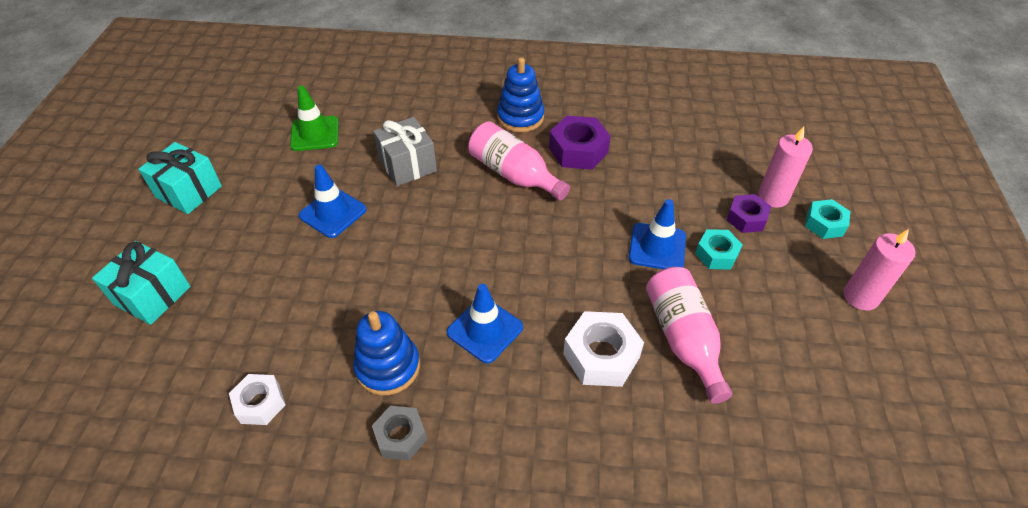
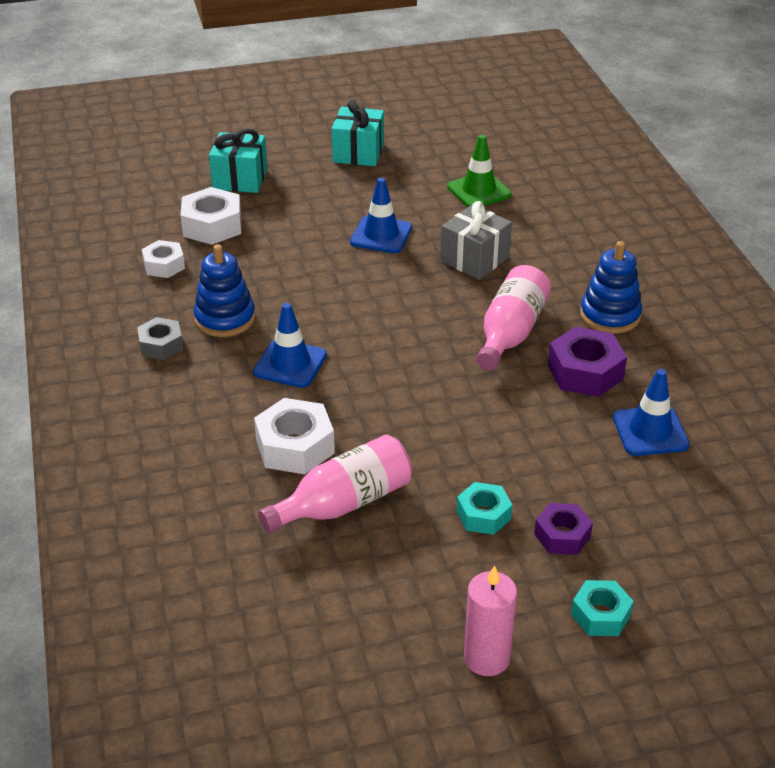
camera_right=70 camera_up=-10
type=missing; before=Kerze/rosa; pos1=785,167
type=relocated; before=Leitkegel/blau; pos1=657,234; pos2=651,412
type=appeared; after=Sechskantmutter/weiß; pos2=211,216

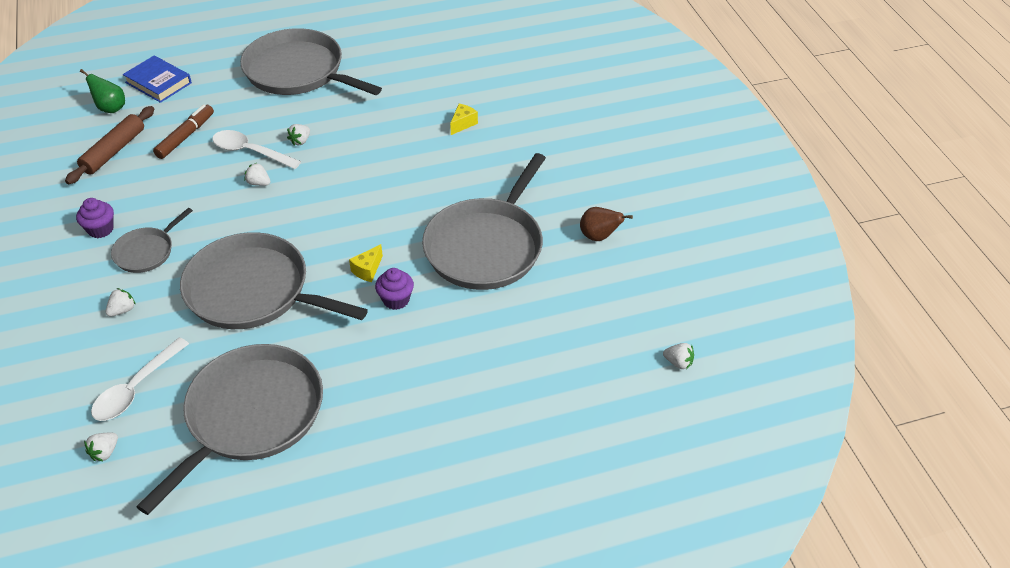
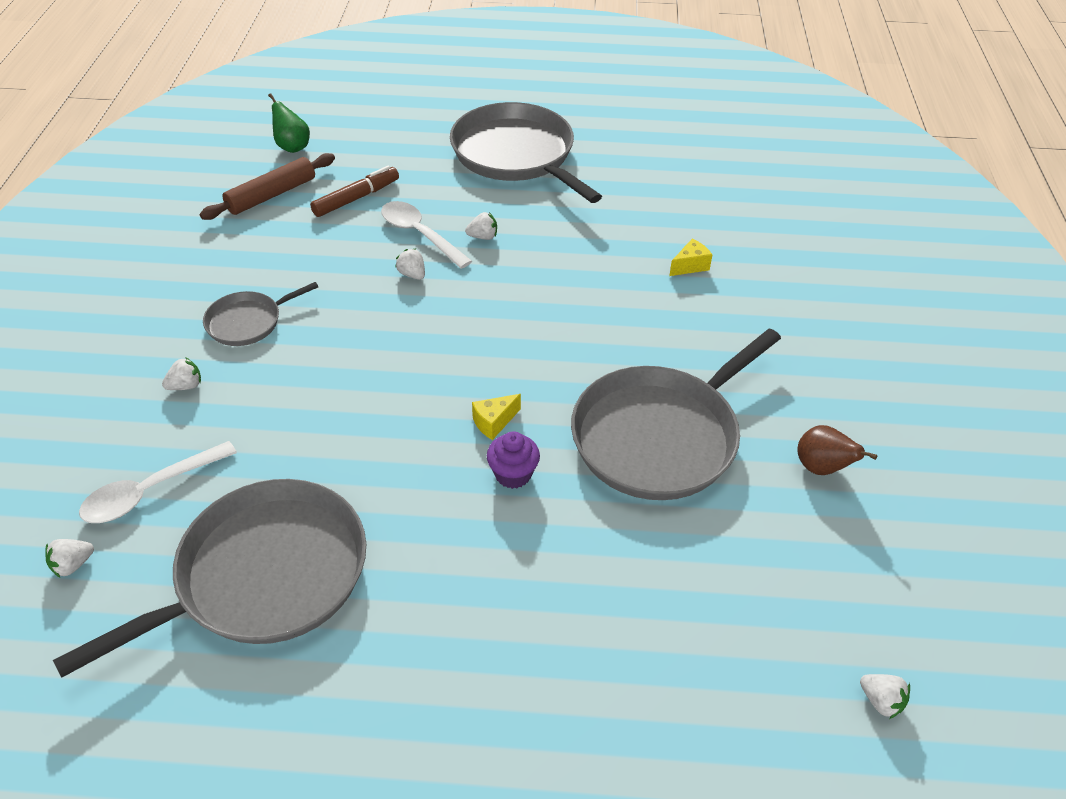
camera_right=20 camera_up=0
type=missing; before=Buch/blau; pos1=157,79
type=spun; before=Erdbeere/weiß; pos1=298,135; pos2=481,226; turn=-150
type=missing; before=Muffin/lila; pos1=95,218
type=missing; before=Pfanne/grau; pos1=274,280

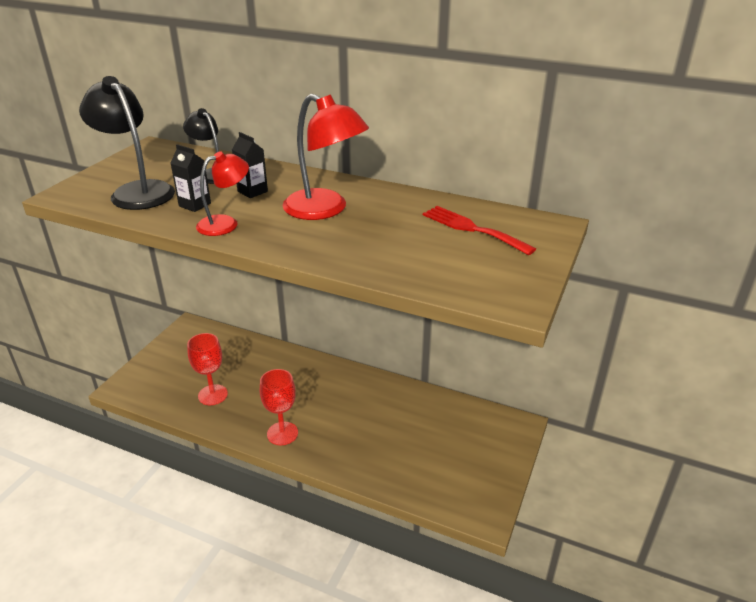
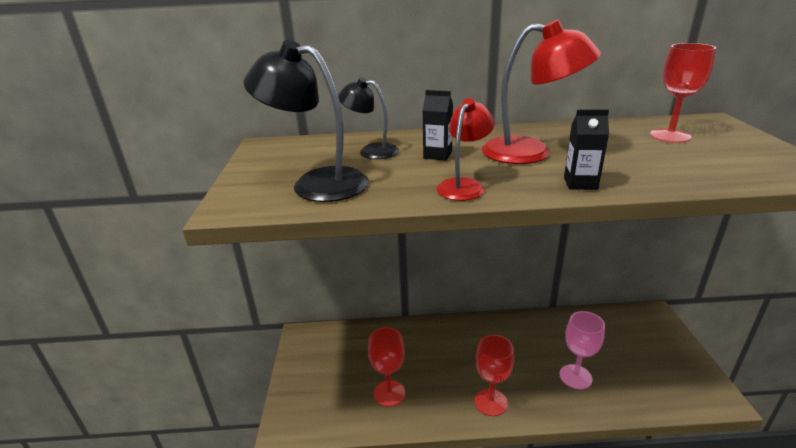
camera_right=-25 camera_up=-5
type=relocated; before=Getränkekarton/schwarz; pos1=191,178; pos2=586,149
type=exchanged; before=Gabel/rot; after=Kelch/rot; pos1=479,230; pos2=683,93
type=appeared; after=Kelch/rosa; pos2=582,350

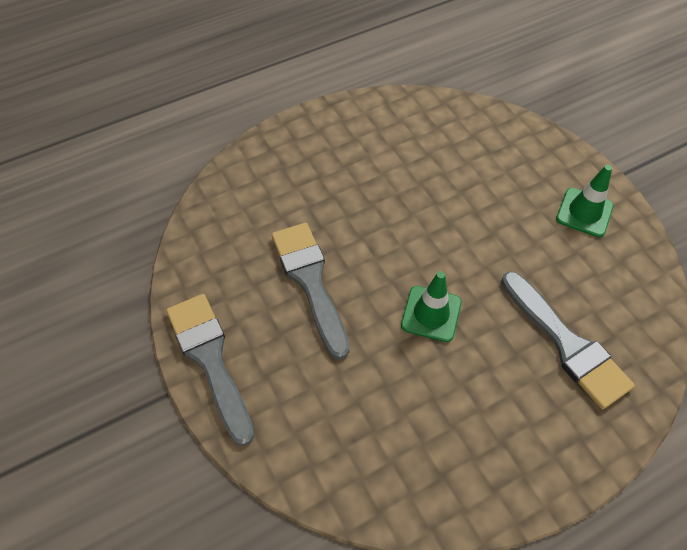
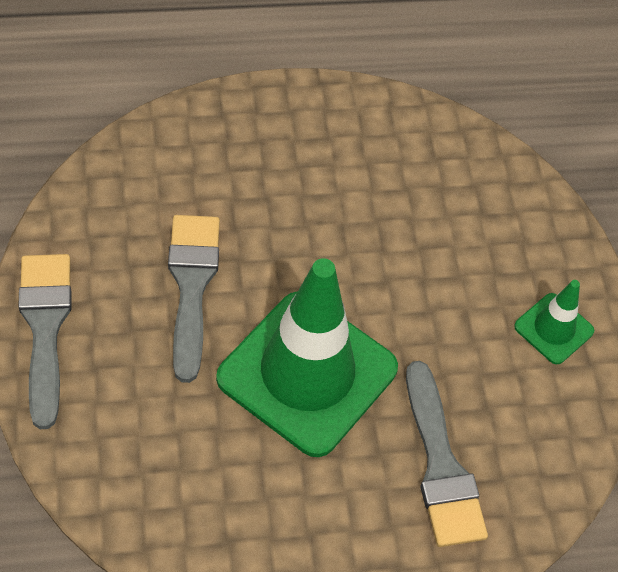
camera_right=15 camera_up=0
type=size; before=Leitkegel/grün; pos1=431,306; pos2=307,357; scale=2.2

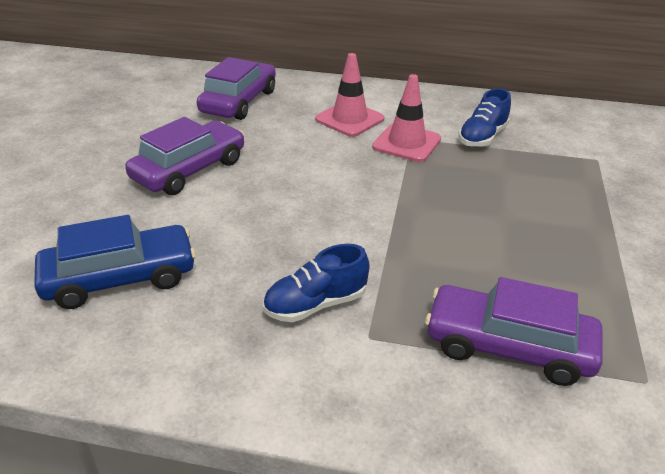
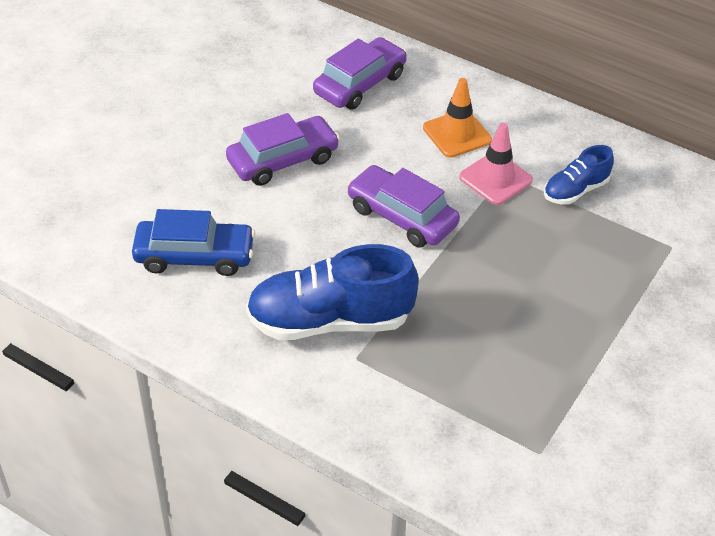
camera_right=20 camera_up=10
type=colour; before=Leitkegel/rosa; after=Leitkegel/orange; pos1=349,95; pos2=457,118
type=size; before=Schuh/blau; pos1=316,283; pos2=332,292; scale=1.89
type=relocated; before=Auto/lila; pos1=514,331; pos2=403,206

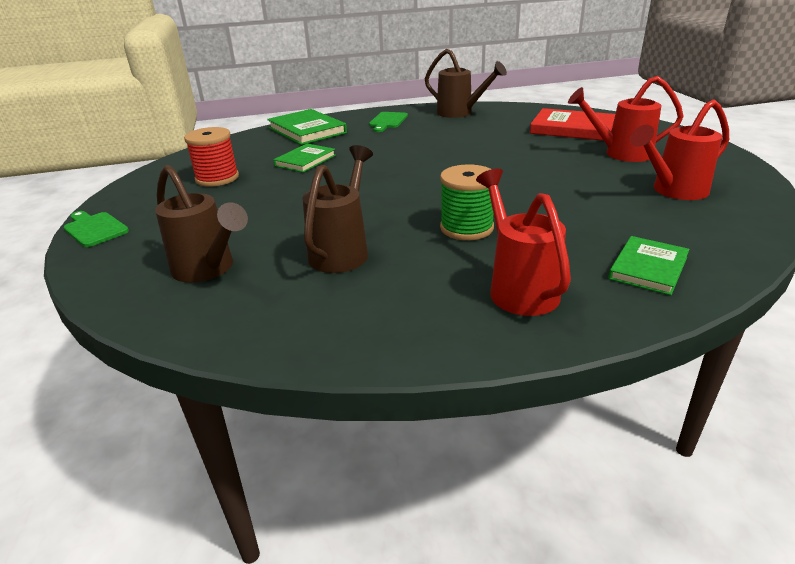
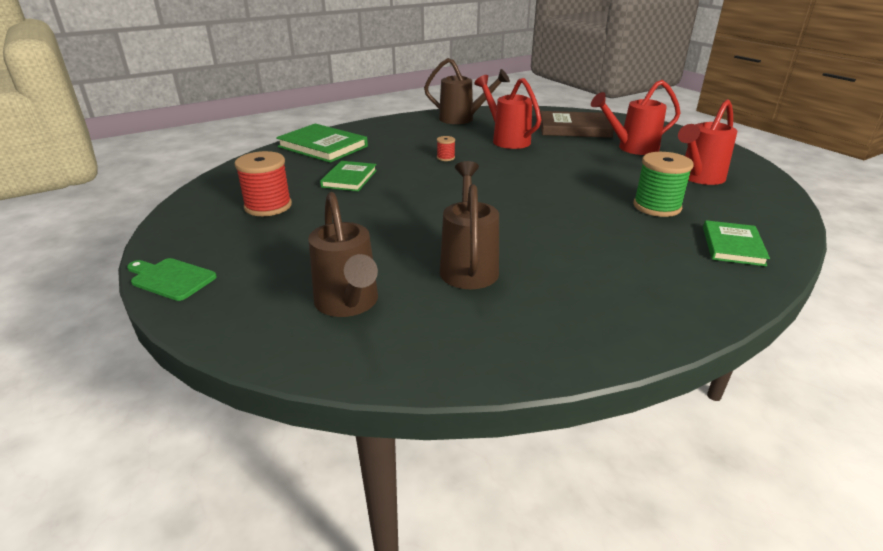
camera_right=-20 camera_up=0
type=colour; before=Buch/rot; after=Buch/braun; pos1=572,124; pos2=577,124
type=missing; before=Schneidebrett/grün; pos1=388,122
type=relocated; before=Garnrolle/grün; pos1=467,202; pos2=663,184
type=spun; before=Gießkanne/braun; pos1=201,224; pos2=343,254; turn=45
type=relocated; before=Gießkanne/rot; pos1=523,242; pos2=508,112
type=appeared; after=Garnrolle/rot; pos2=446,148

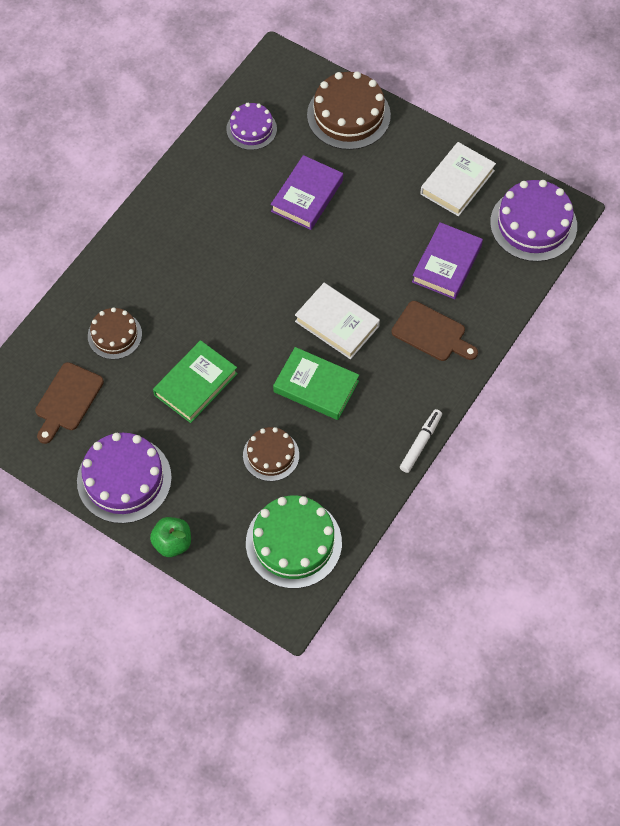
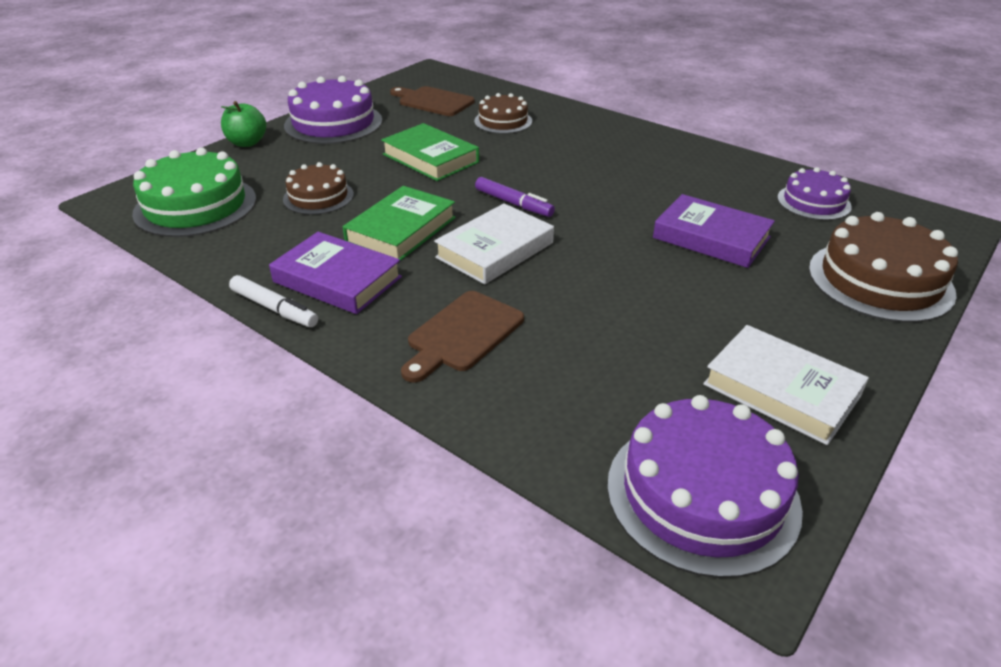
camera_right=95 camera_up=-25
type=relocated; before=Buch/lila; pos1=447,260; pos2=335,273
type=appeared; after=Filzstift/lila; pos2=515,197

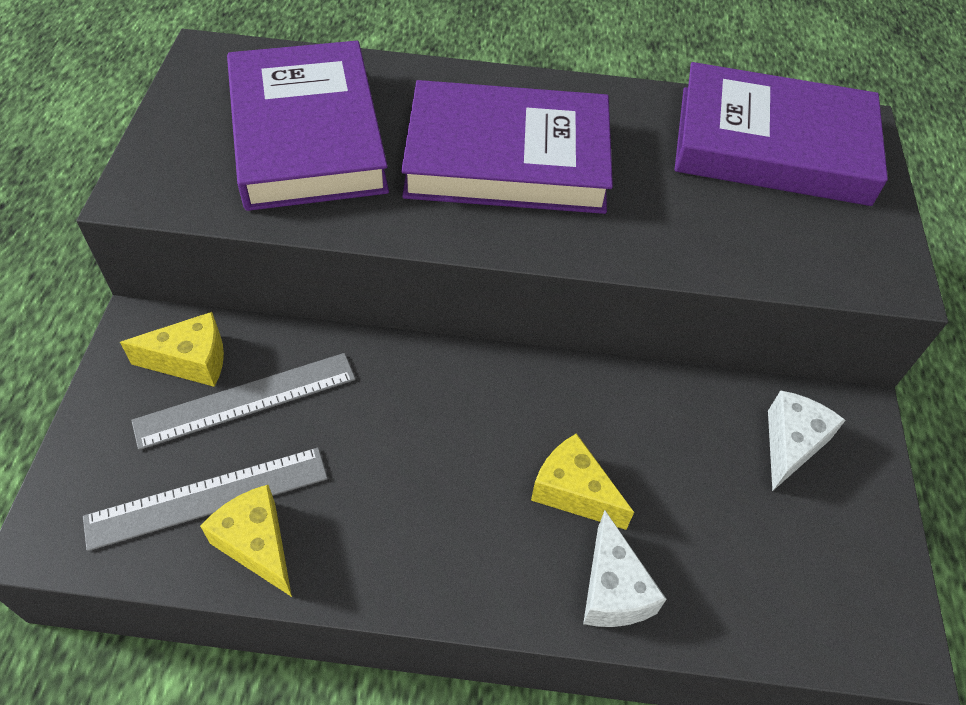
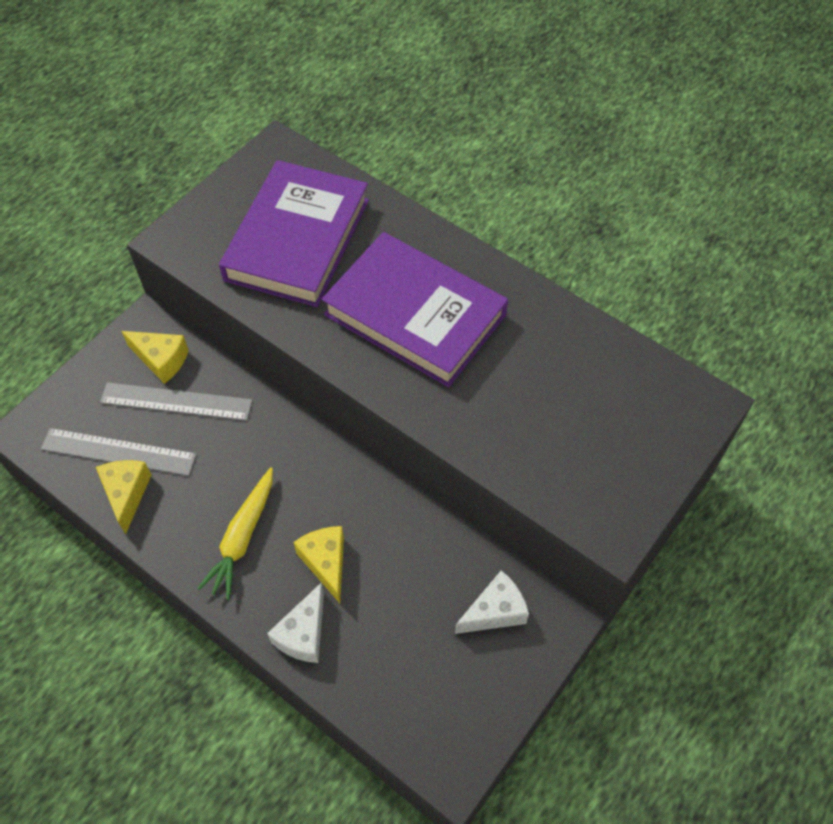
camera_right=35 camera_up=5
type=missing; before=Buch/lila; pos1=781,134
type=appeared; after=Karotte/gelb; pos2=235,533

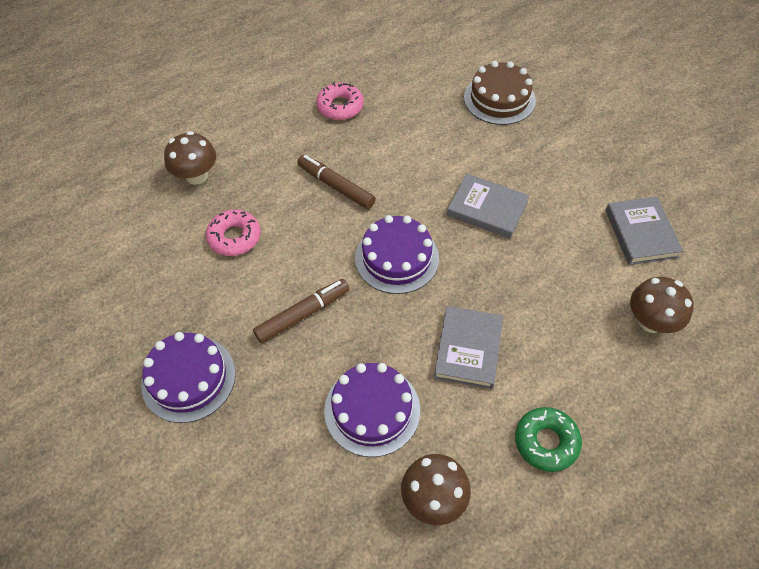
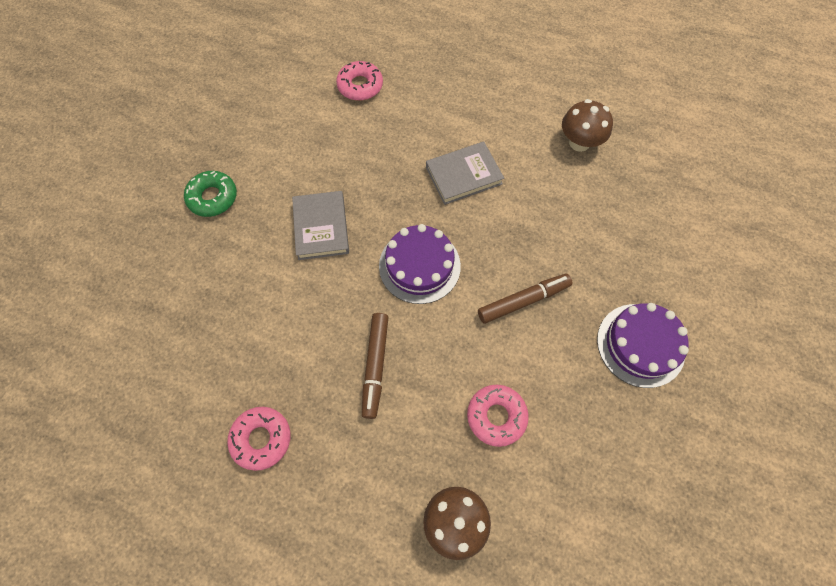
camera_right=-125 camera_up=10
type=missing; before=Kuchen/braun; pos1=500,93
type=missing; before=Buch/grau; pos1=644,231
type=exchanged; before=Pilz/braun; after=Donut/rosa; pos1=662,305; pos2=359,81
type=spun; before=Filzstift/braun; pos1=301,311; pos2=525,299; turn=135
type=missing; before=Kuchen/lila; pos1=372,410
type=relocated; before=Donut/grün; pos1=548,439; pos2=210,194

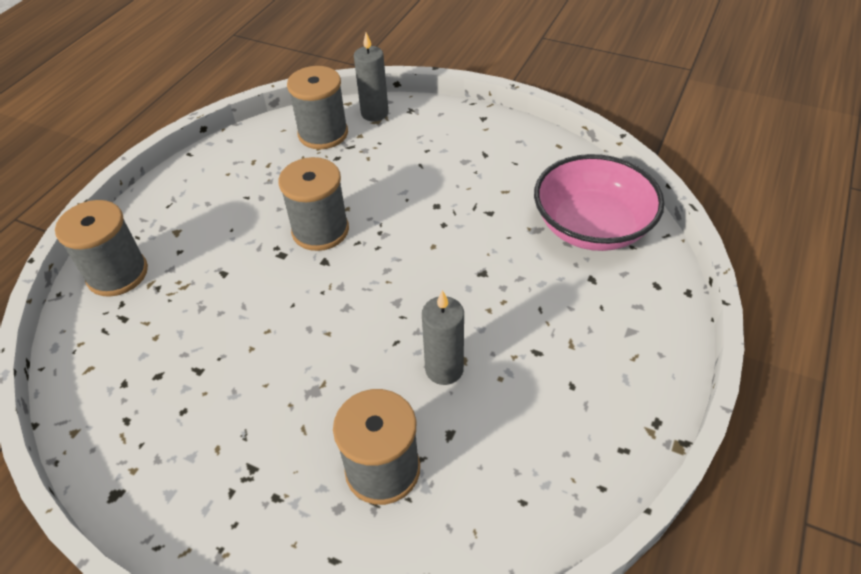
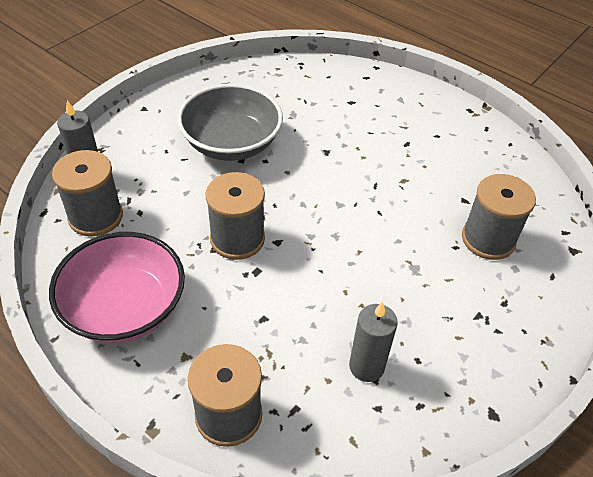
camera_right=-80 camera_up=0
type=relocated; before=Schüssel/rosa; pos1=599,202; pos2=117,287
type=relocated; before=Kerze/grau; pos1=443,337; pos2=373,341
type=appeared; after=Schüssel/grau; pos2=230,122

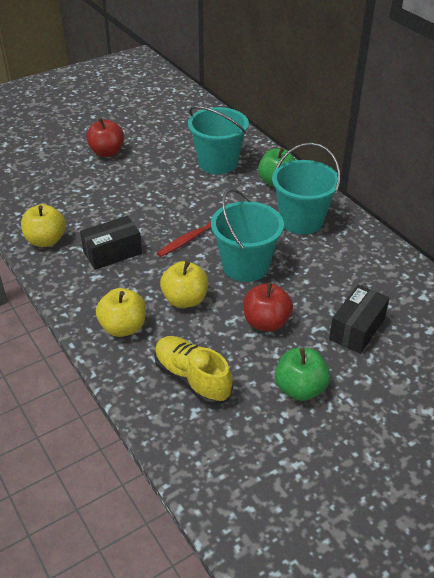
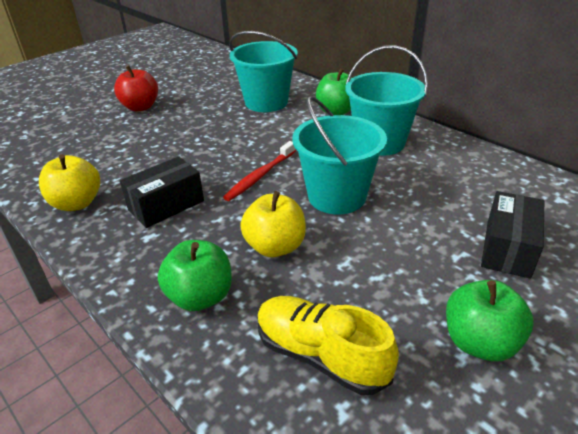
camera_right=-10 camera_up=-5
type=missing; before=Apfel/rot; pos1=268,307
type=colour; before=Apfel/gelb; after=Apfel/grün; pos1=121,312; pos2=195,275

